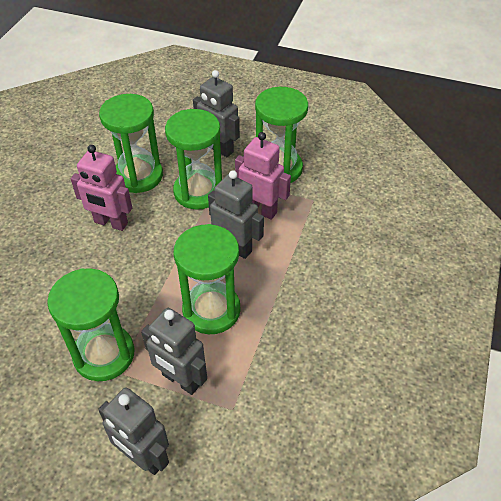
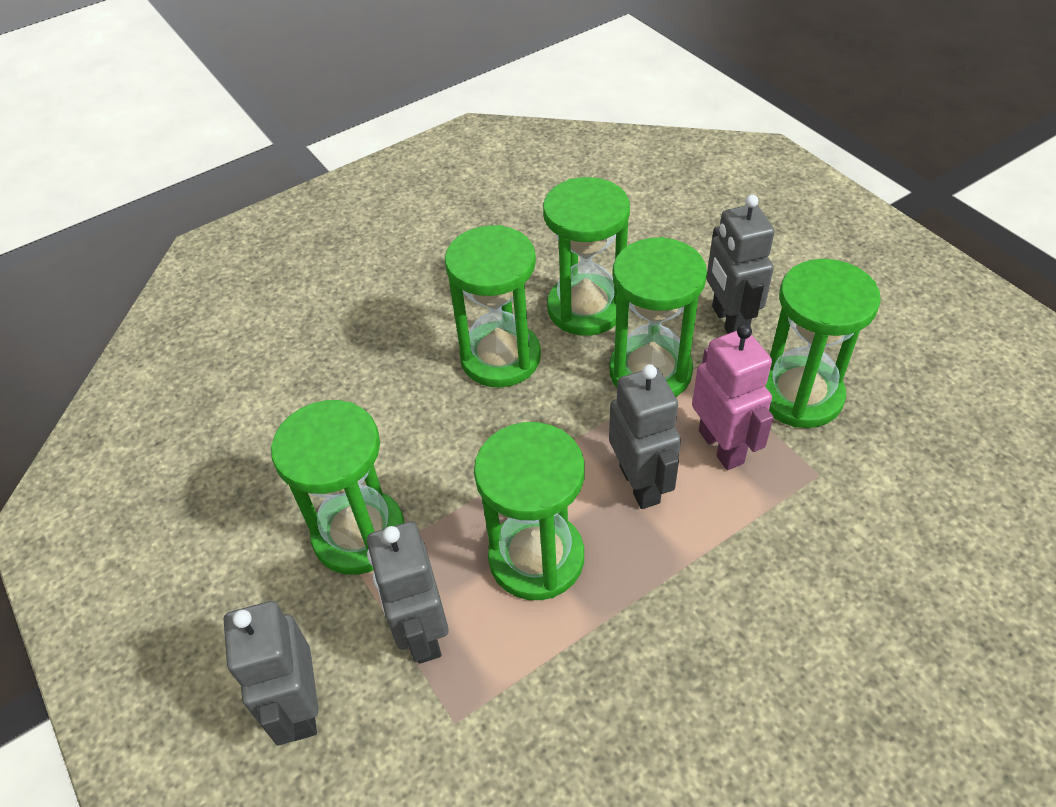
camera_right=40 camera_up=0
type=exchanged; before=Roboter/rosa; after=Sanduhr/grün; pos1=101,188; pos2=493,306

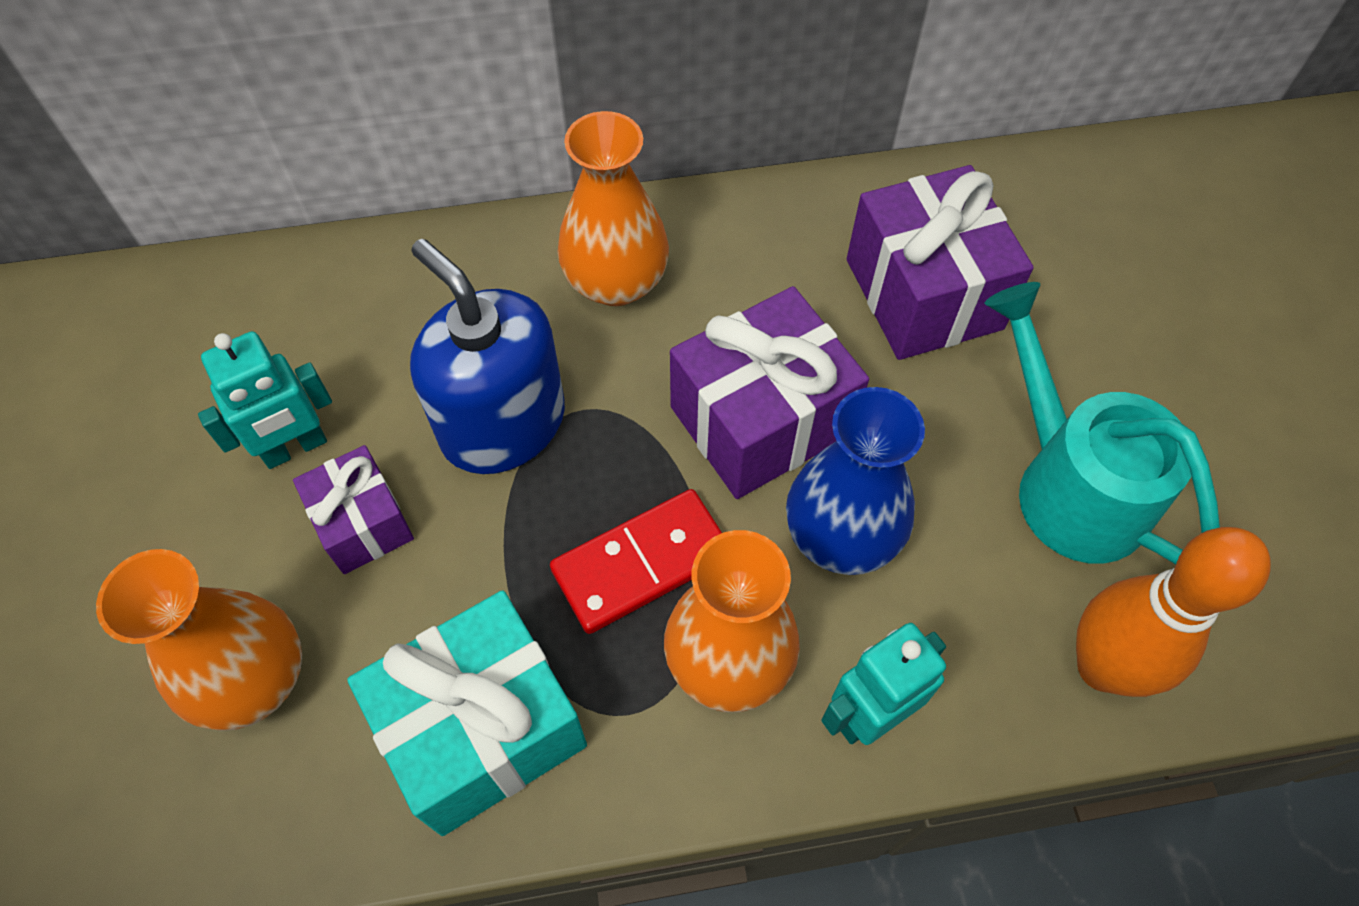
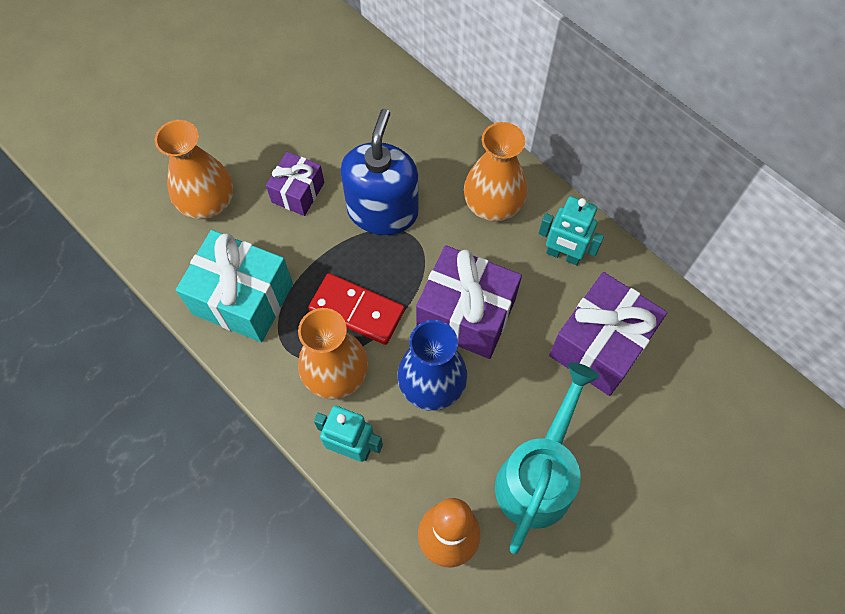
camera_right=55 camera_up=5
type=relocated; before=Roboter/türkis; pos1=265,400; pos2=571,230

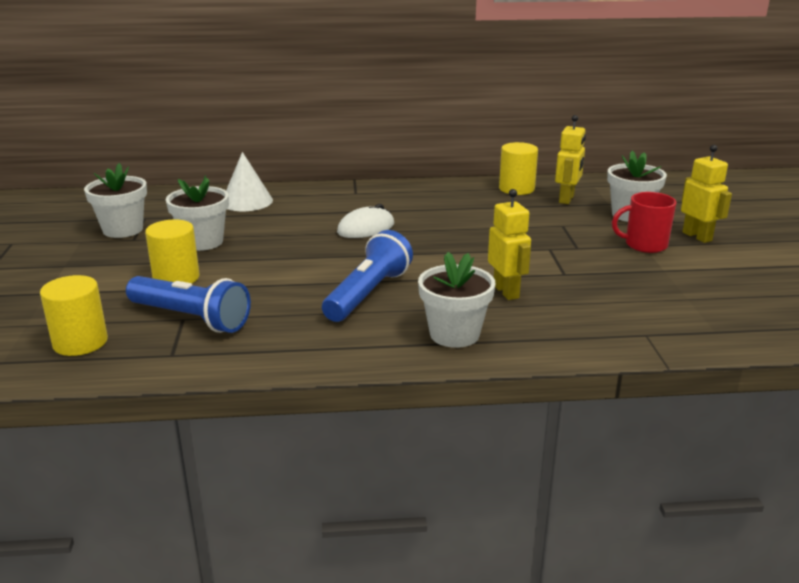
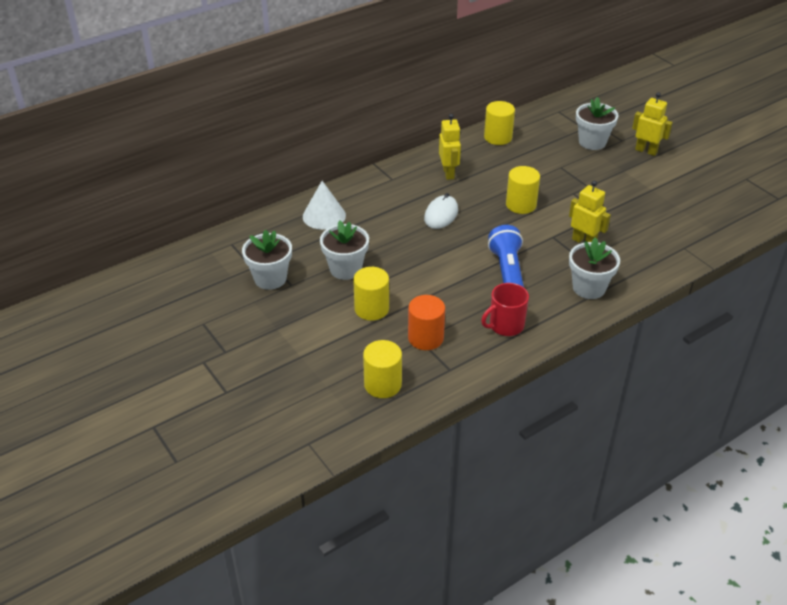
camera_right=-30 camera_up=15
type=relocated; before=Roboter/gelb; pos1=570,159; pos2=450,147
type=relocated; before=Tasse/rot; pos1=644,222; pos2=505,309
type=exchanged; before=Taschenlampe/blau; after=Vollzylinder/orange; pos1=188,304; pos2=426,322
type=appeared; after=Vollzylinder/gelb; pos2=523,190

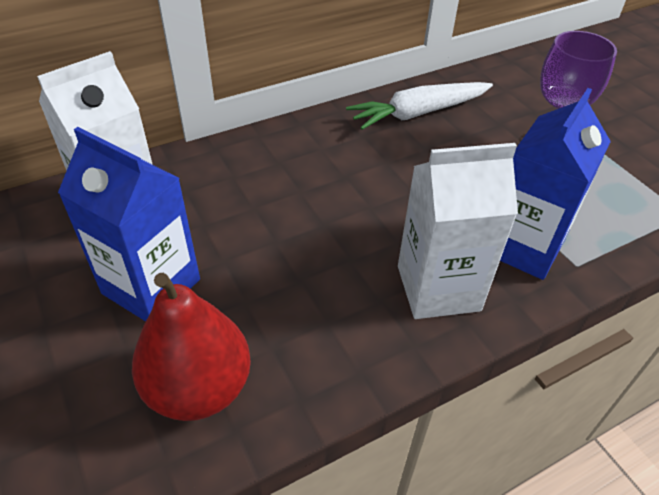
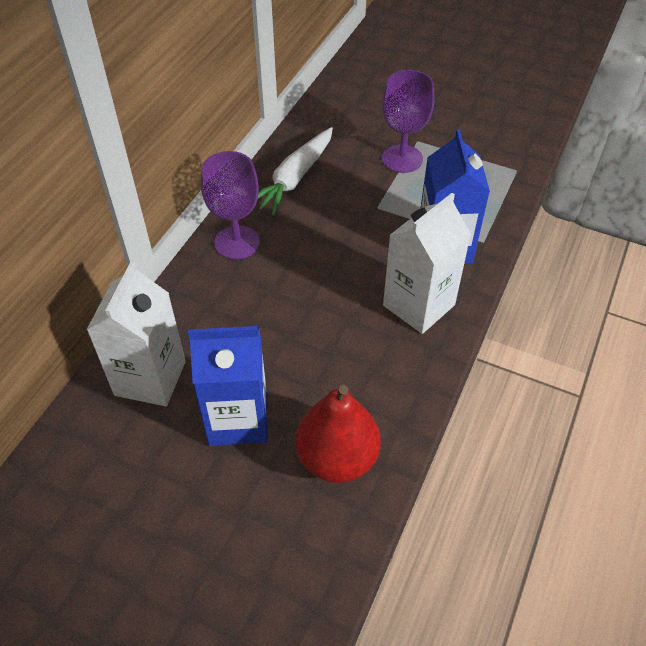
camera_right=-35 camera_up=5
type=appeared; after=Kelch/lila; pos2=230,205

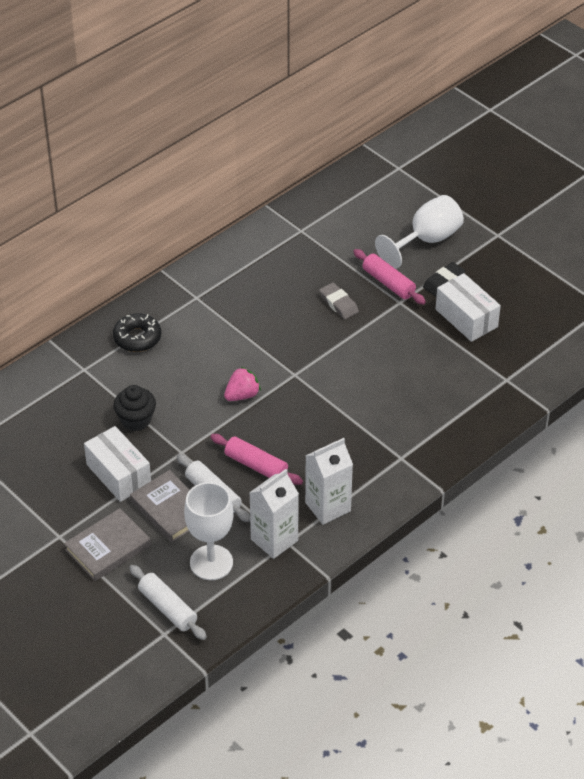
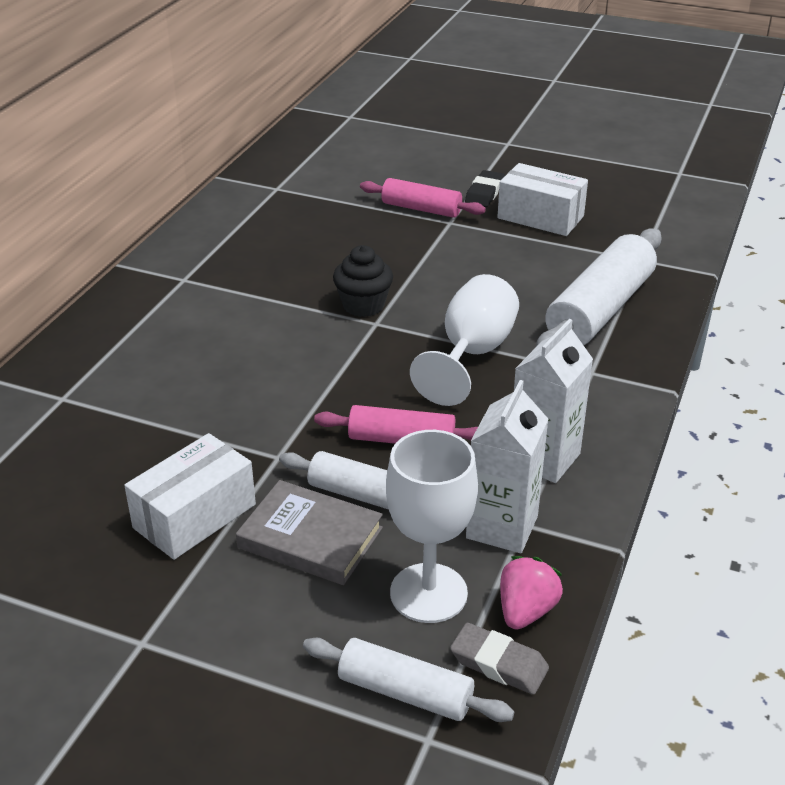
camera_right=-25 camera_up=-10
type=relocated; before=Kelch/weiß; pos1=419,232; pos2=464,340
type=relocated; before=Radiergummi/grau; pos1=339,301; pos2=499,659
type=missing; before=Donut/schwarz; pos1=137,333
type=relocated; before=Erdbeere/rosa; pos1=242,384; pos2=531,593
type=relocated; before=Muffin/schwarz; pos1=134,408; pos2=363,281
type=spun; before=Schachtel/weiß; pos1=117,464; pos2=190,496; turn=-75
type=missing; before=Buch/grau; pos1=107,544
type=appeared; after=Nudelholz/weiß; pos2=599,287

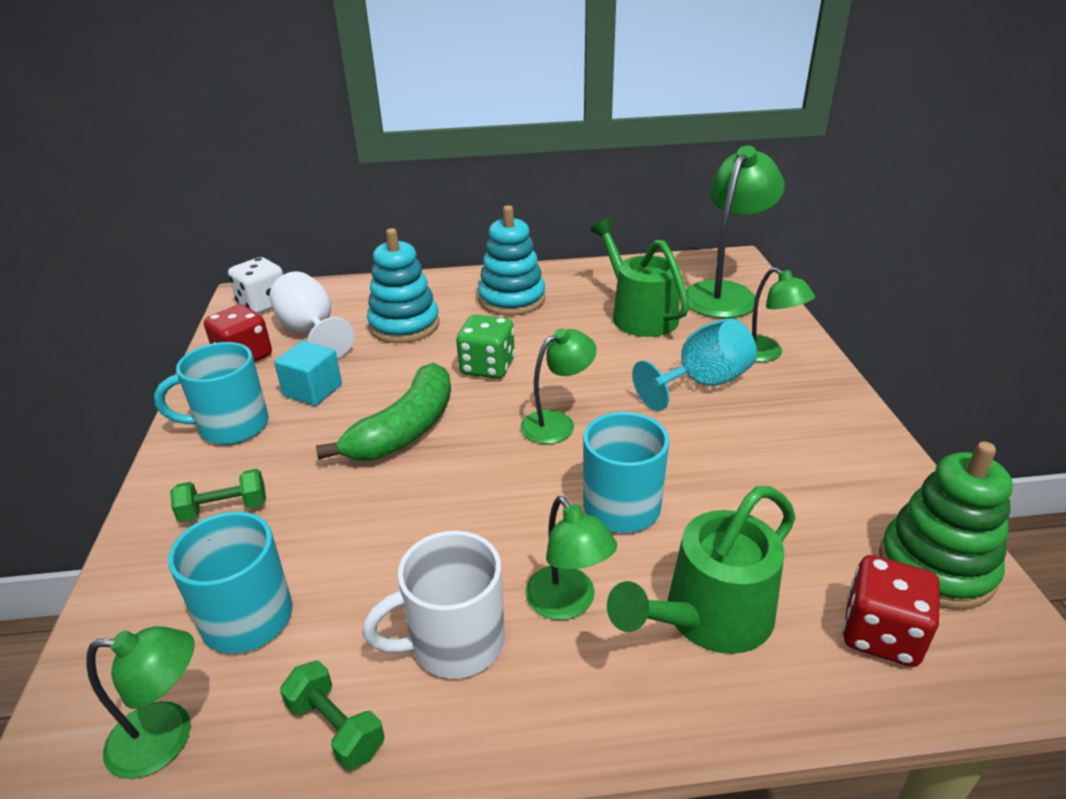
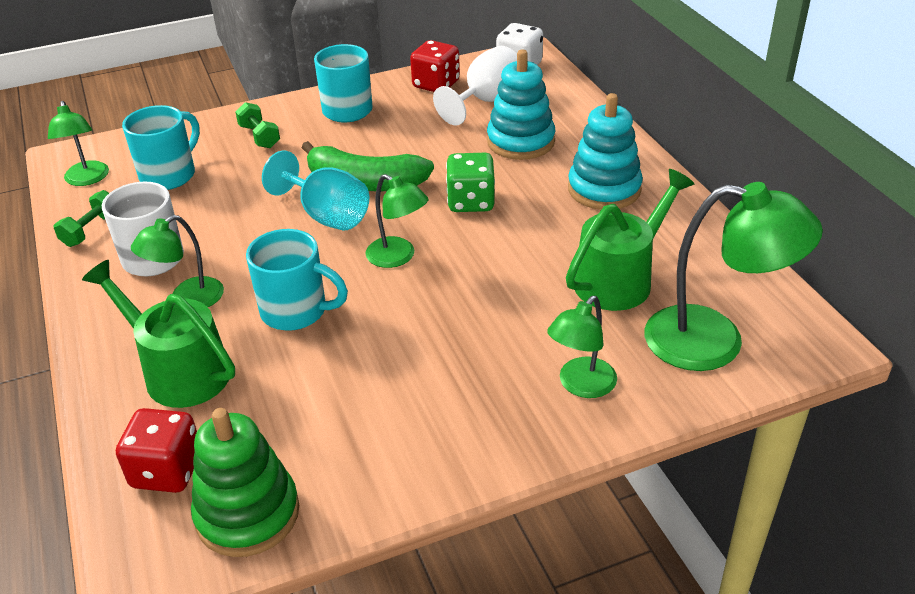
camera_right=75 camera_up=5
type=relocated; before=Kelch/türkis; pos1=694,364; pos2=315,191
type=missing; before=Kubus/türkis; pos1=308,373

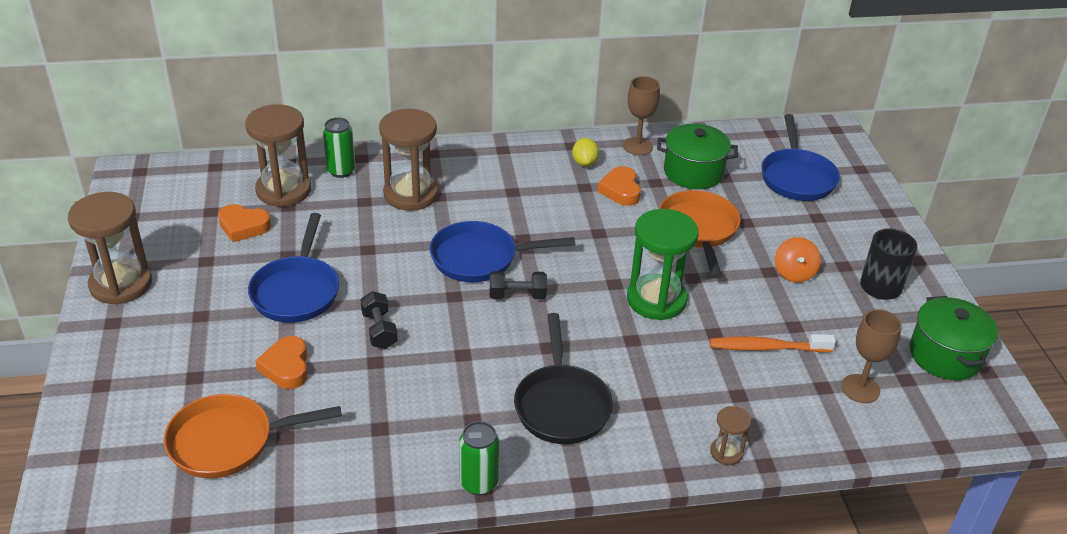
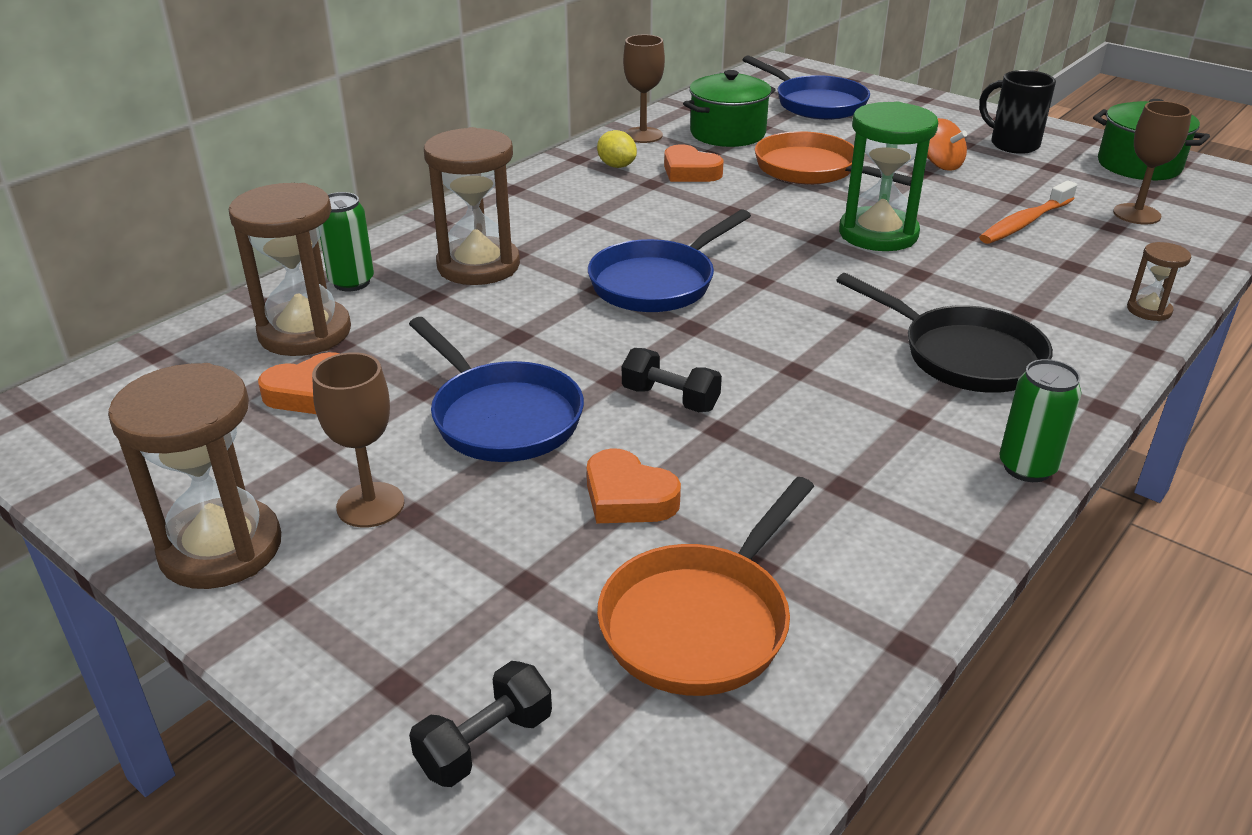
camera_right=-40 camera_up=-5
type=relocated; before=Hantel/schwarz; pos1=518,285; pos2=480,724
type=appeared; after=Kelch/braun; pos2=358,440

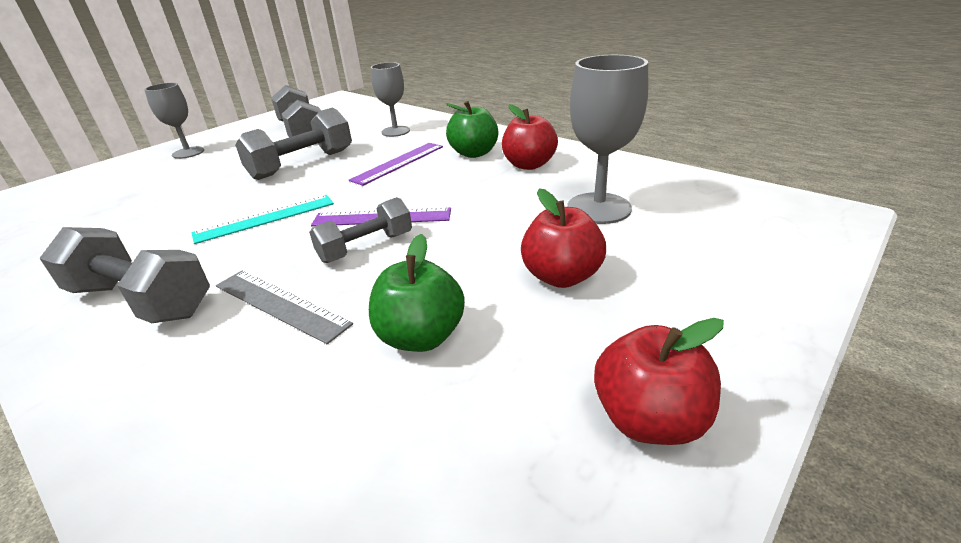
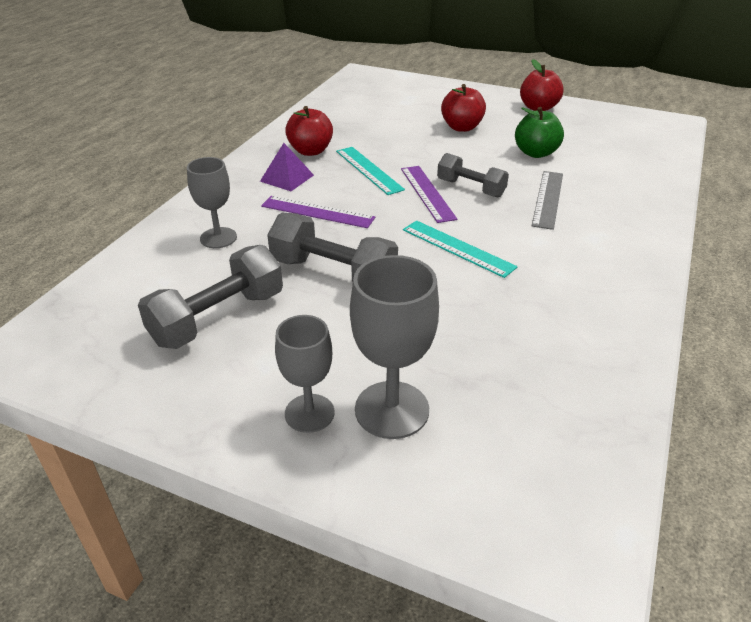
camera_right=-110 camera_up=5
type=relocated; before=Kelch/grau; pos1=607,139; pos2=394,347
type=exchanged; before=Apfel/grün; after=Pyramide/lila; pos1=471,129; pos2=287,167
type=missing; before=Hantel/grau; pos1=124,275
type=appeared; after=Lineal/türkis; pos2=370,171

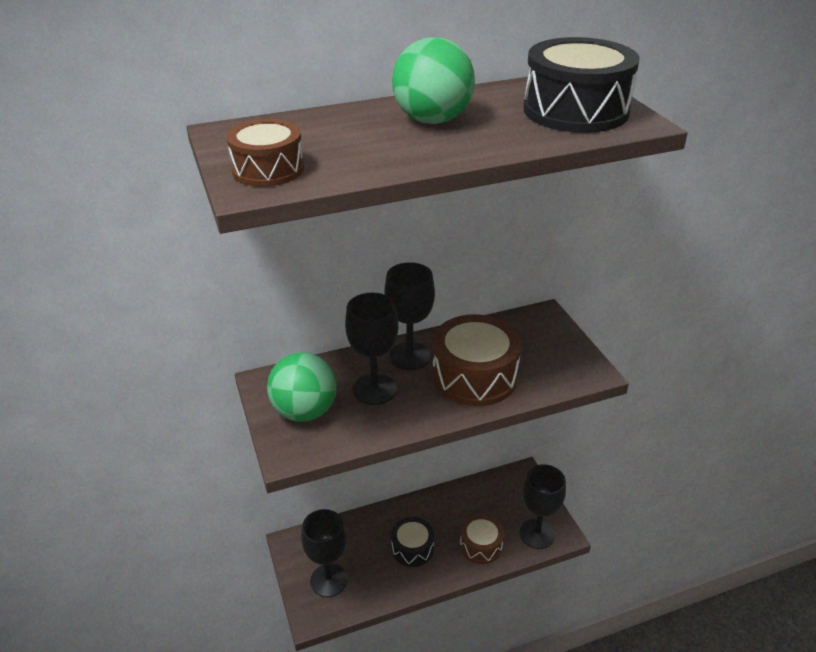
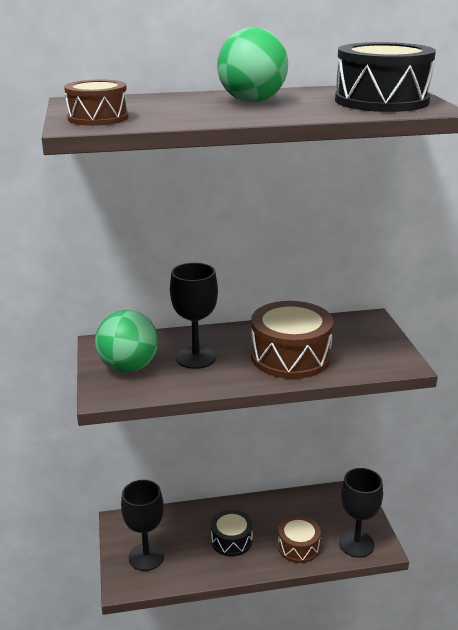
camera_right=10 camera_up=-10
type=missing; before=Kelch/schwarz; pos1=410,316

